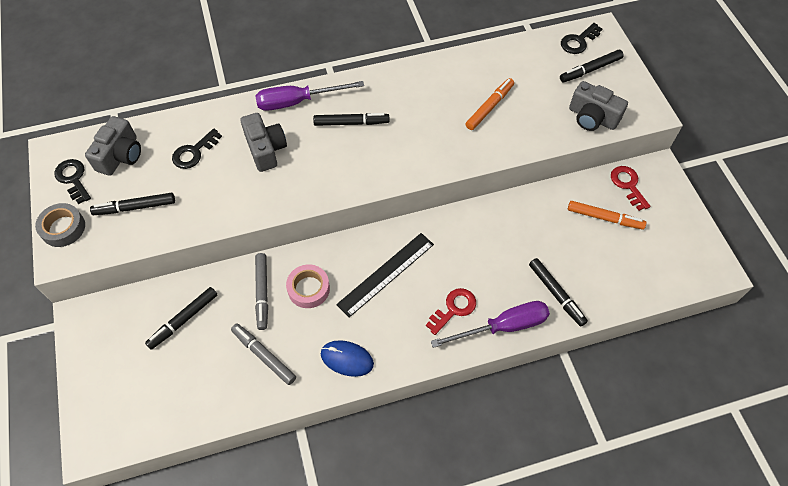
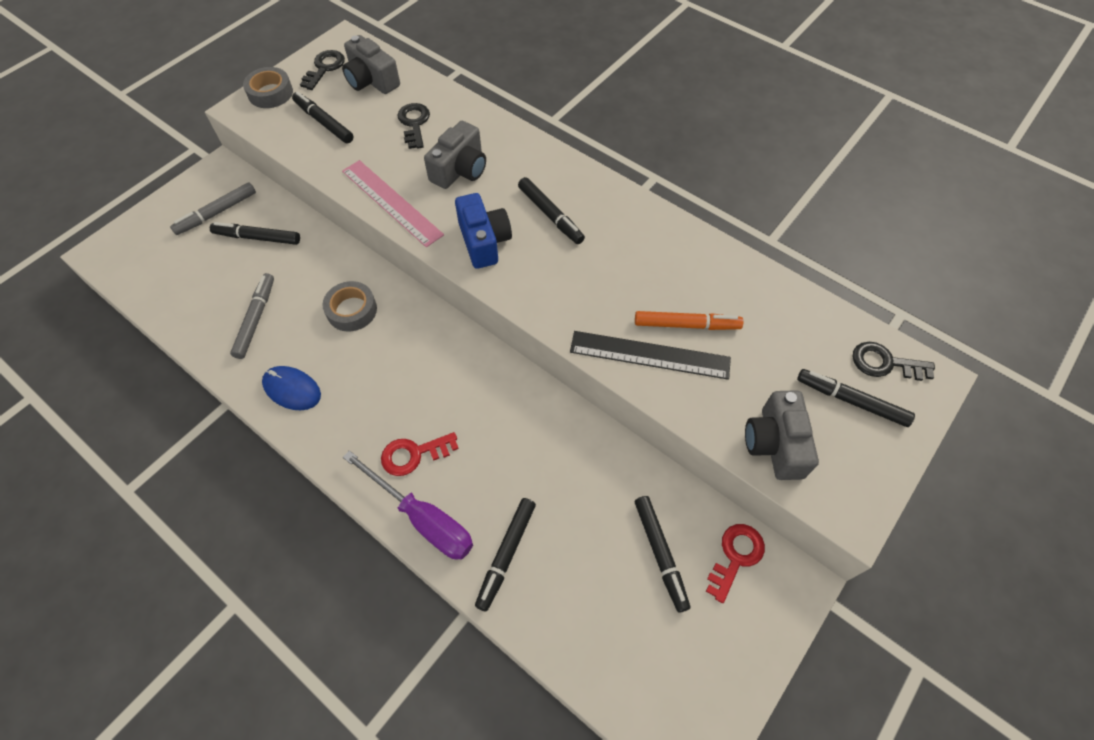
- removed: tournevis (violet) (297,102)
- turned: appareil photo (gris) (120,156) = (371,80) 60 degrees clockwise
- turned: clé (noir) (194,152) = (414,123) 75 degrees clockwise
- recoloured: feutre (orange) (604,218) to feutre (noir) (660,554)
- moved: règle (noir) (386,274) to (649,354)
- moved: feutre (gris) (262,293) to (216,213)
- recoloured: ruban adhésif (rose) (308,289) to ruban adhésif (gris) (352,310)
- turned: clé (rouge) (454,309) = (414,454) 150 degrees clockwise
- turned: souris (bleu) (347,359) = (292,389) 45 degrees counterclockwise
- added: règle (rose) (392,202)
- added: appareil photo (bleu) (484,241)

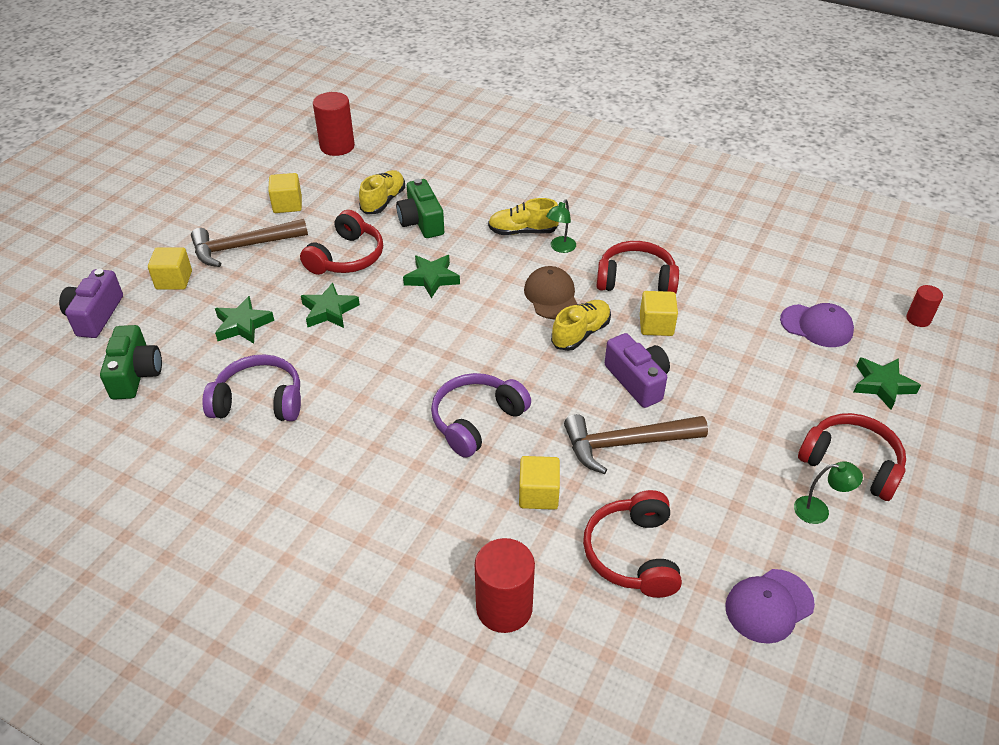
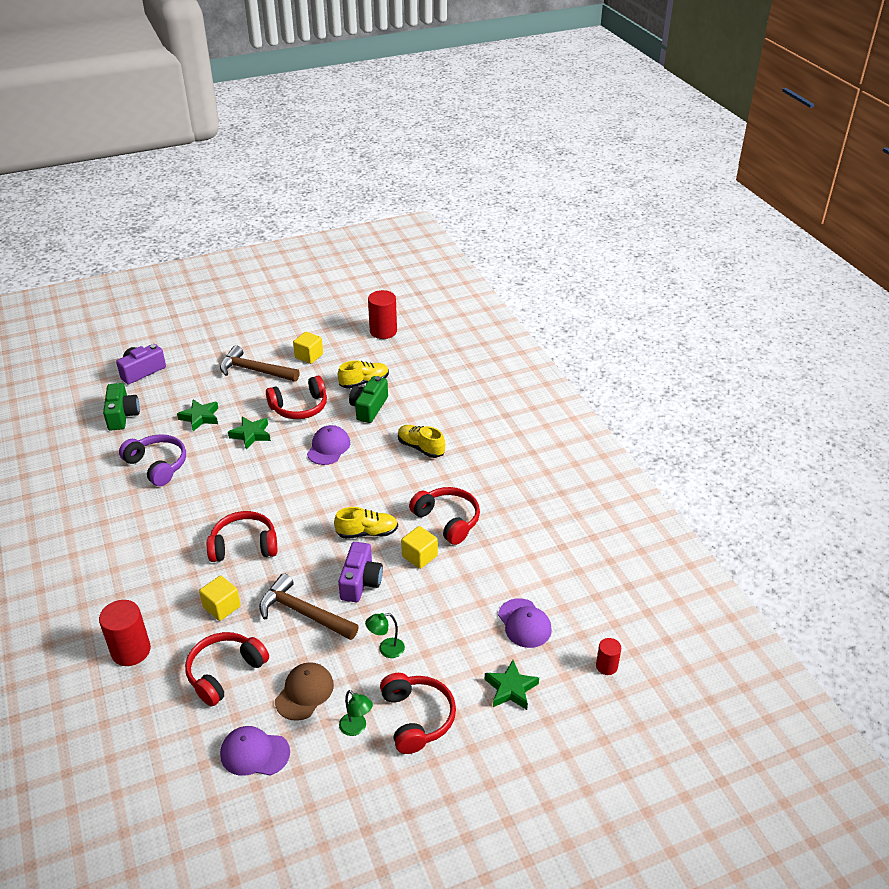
- moved: lampe (vert) (560,248) to (386,649)
- removed: cube (jaune) (174,280)
- replaced: étoile (vert) (432,278) to casquette (violet) (328,447)
- moved: casquette (marron) (551,296) to (304,692)
- turned: appareil photo (vert) (136,374) = (122,415) 45 degrees counterclockwise
- recoloured: casque audio (violet) (477,421) to casque audio (rouge) (244,546)

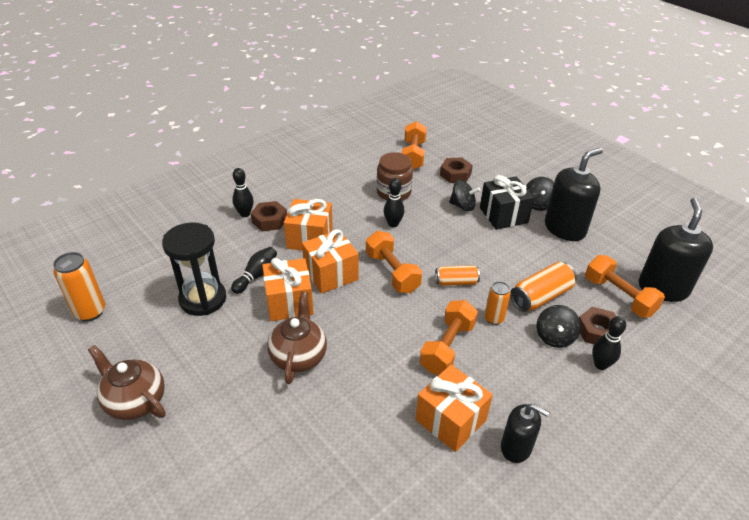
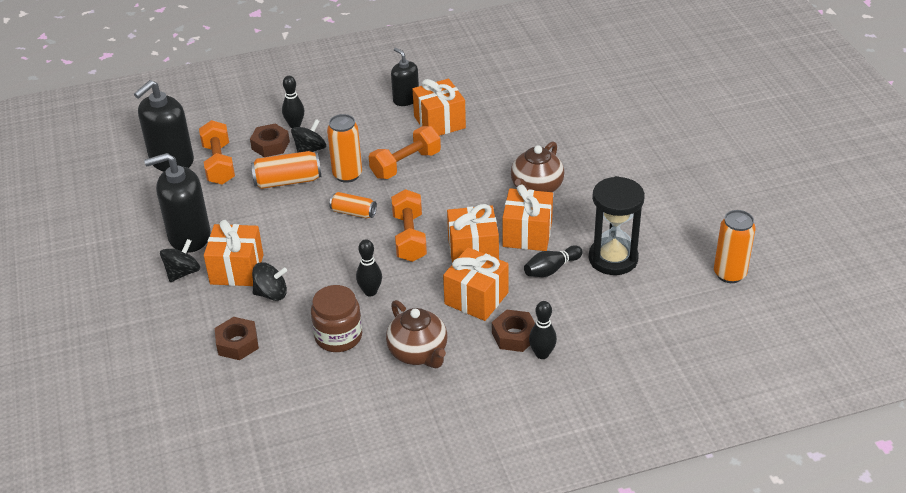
- removed: haltère (orange) (413,155)
- recoloured: cadeau (noir) (503,215) to cadeau (orange) (237,269)
- turned: toupie (noir) (462,206) = (271,294) 135 degrees clockwise
- resized: canette (orange) (494,318) = (347,175) x1.55
- moved: théière (marron) (135,401) to (418,353)

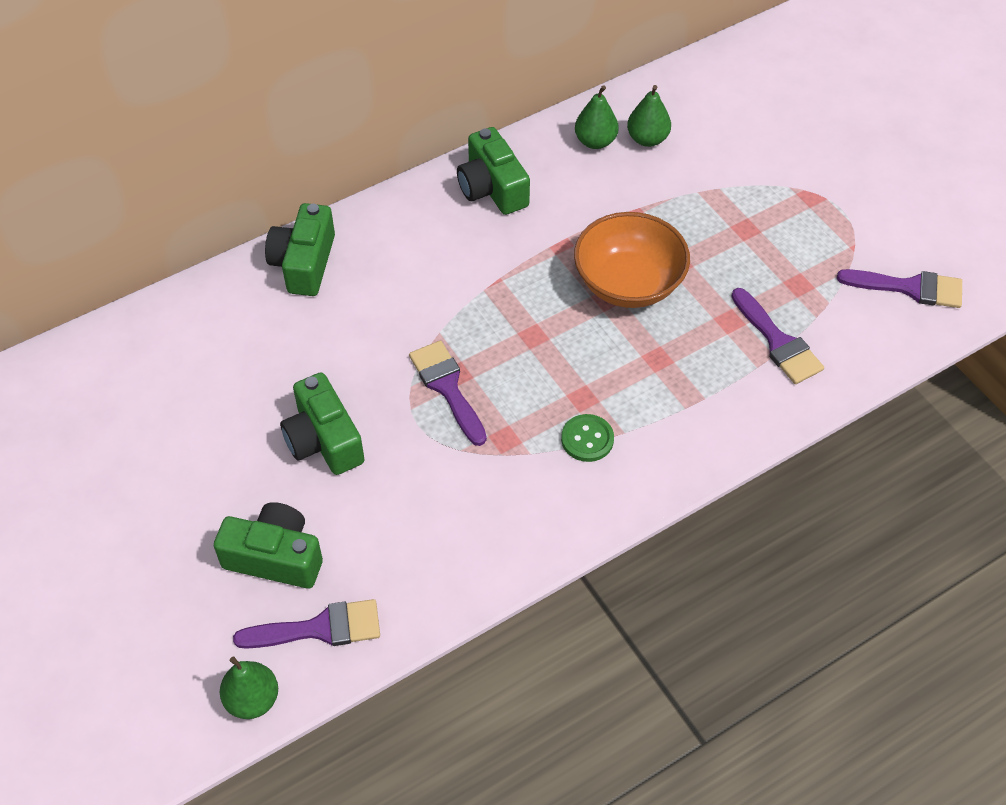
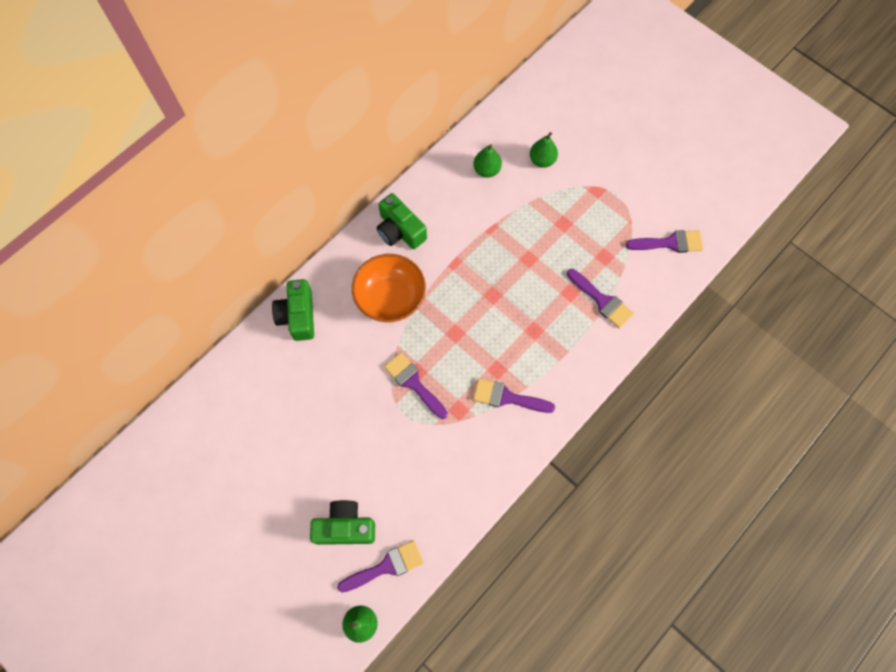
- moved: poire (vert) (595,141) to (542,160)
- moved: bol (orange) (628,283) to (390,297)
- removed: appareil photo (vert) (324,440)
- replaced: bouton (vert) (587,439) to pinceau (violet) (507,397)

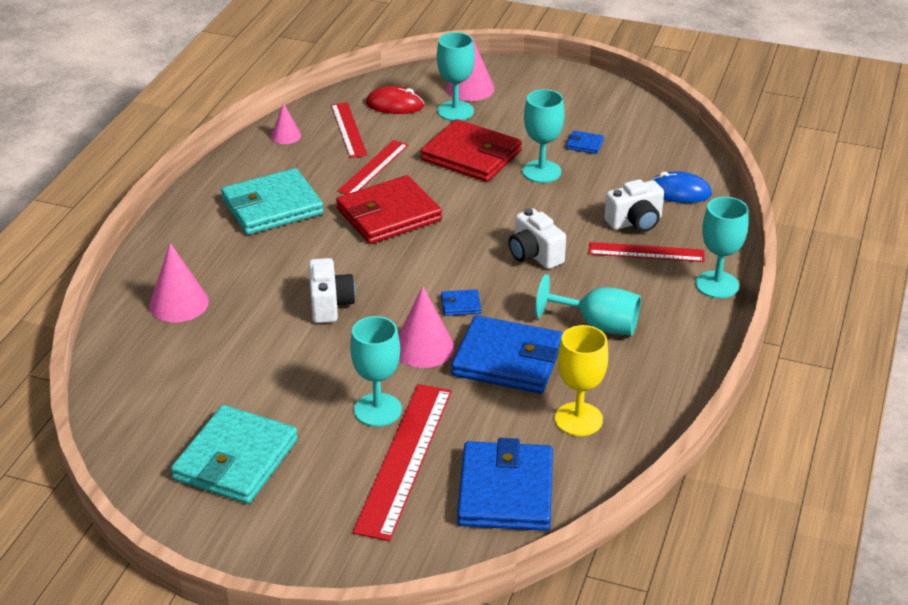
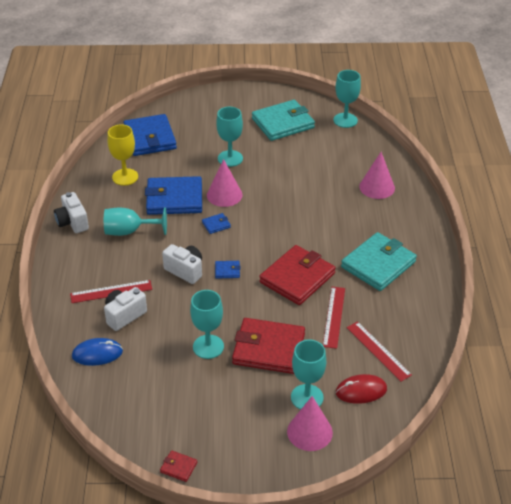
- removed: cône (rose) (286,136)
- moved: portefeuille (bleu) (584,144) to (227,271)
- moved: verre à pied (turquoise) (717,285) to (345,120)
- moved: appareil photo (blanc) (330,305) to (72,222)
- removed: règle (rouge) (404,459)
- turned: portefeuille (turquoise) (235,459) = (283,123) 60 degrees clockwise
- added: portefeuille (rouge) (178,467)

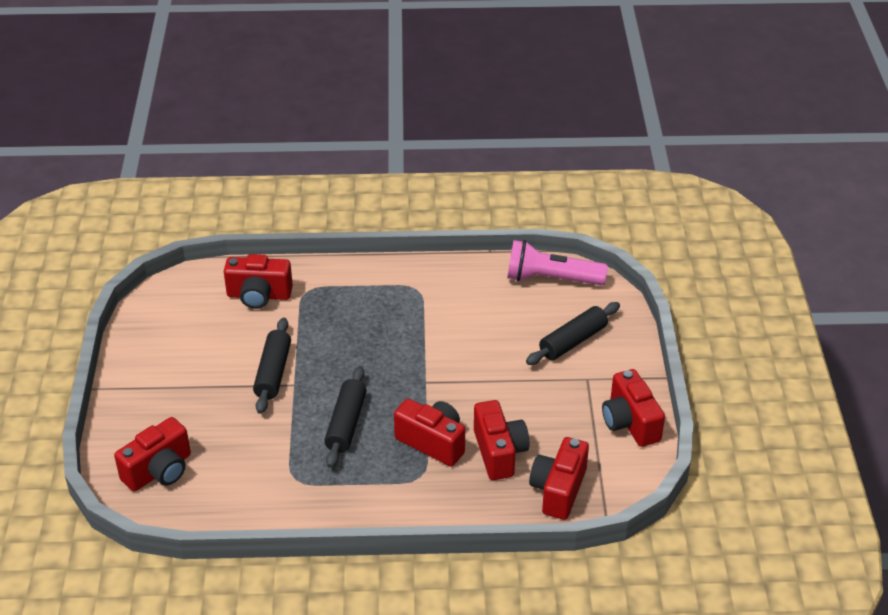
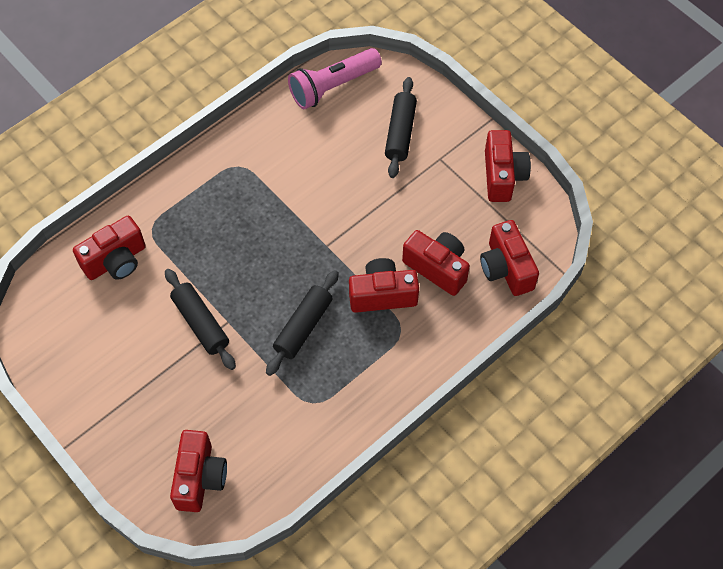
- turned: rouleau à pâtisserie (noir) (346,424) = (303,327) 60 degrees clockwise
- turned: appareil photo (rouge) (630,423) = (503,176) 120 degrees counterclockwise

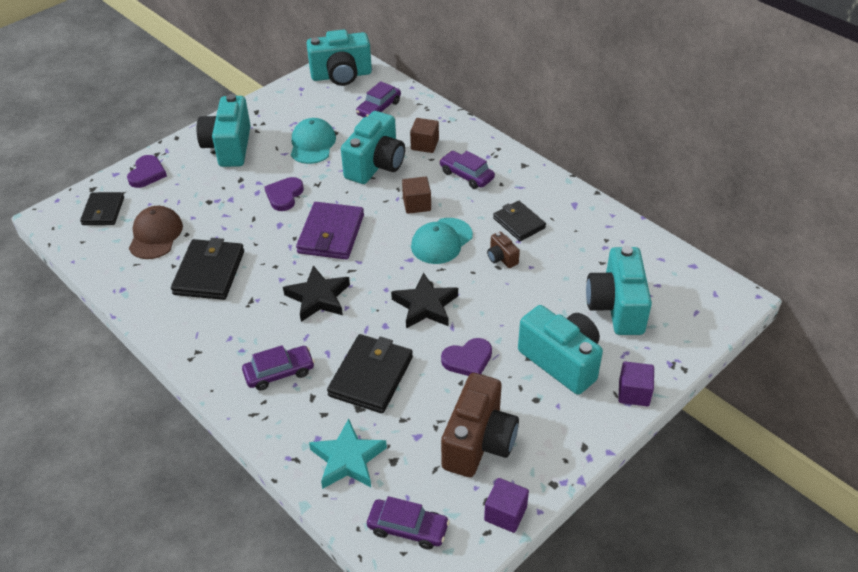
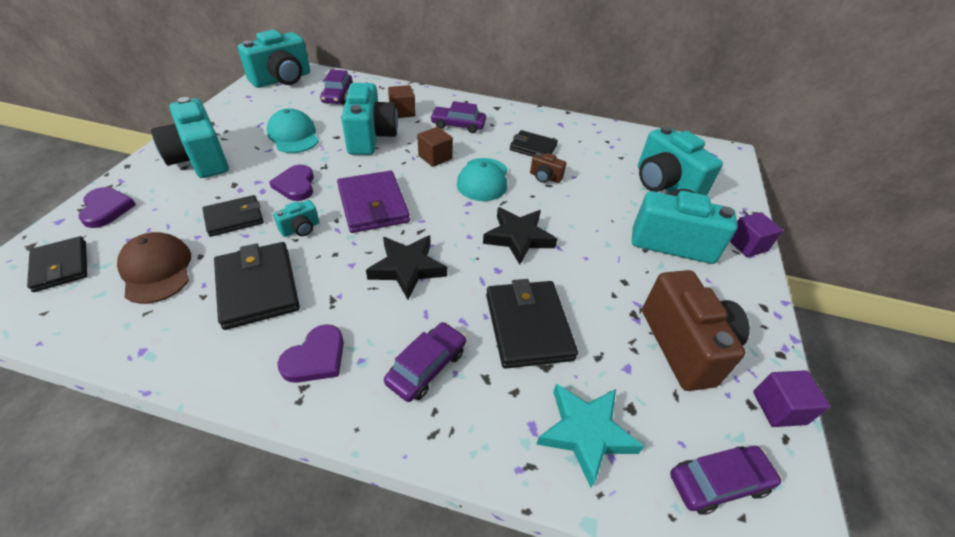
- moved: cœur (violet) (468,360) to (316,358)
- added: portefeuille (noir) (234,218)
- added: appareil photo (turquoise) (300,229)

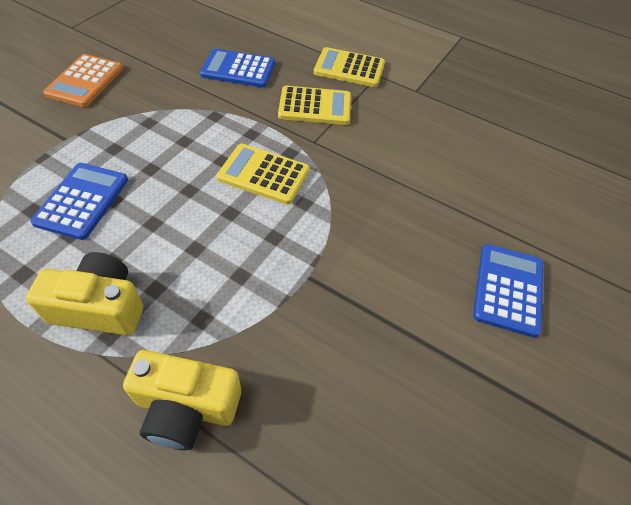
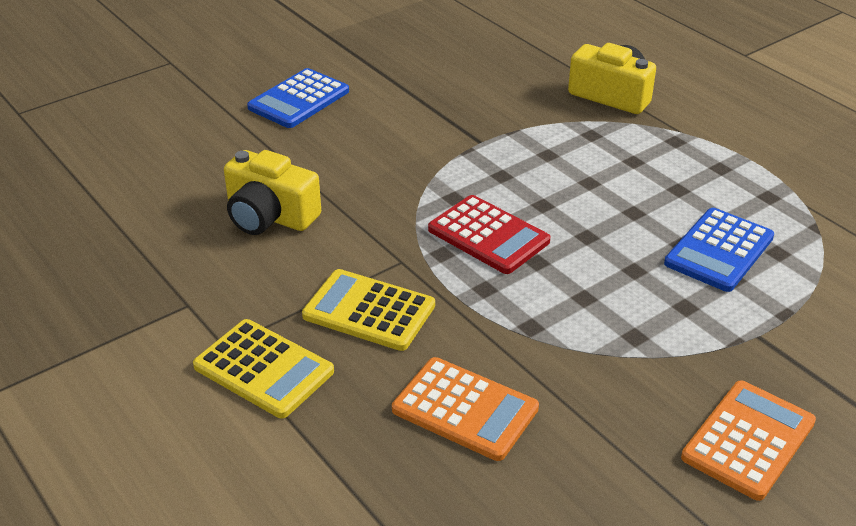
- recoloured: calculatrice (bleu) (238,69) to calculatrice (orange) (465,409)
- recoloured: calculatrice (jaune) (263,174) to calculatrice (rouge) (488,235)
- moved: appareil photo (jaune) (100,307) to (269,216)

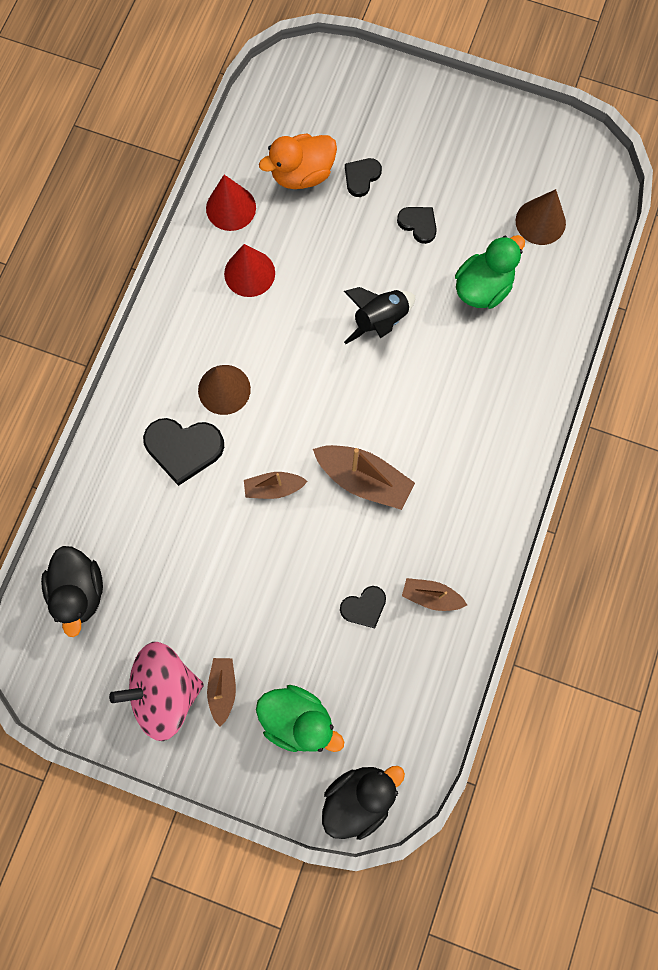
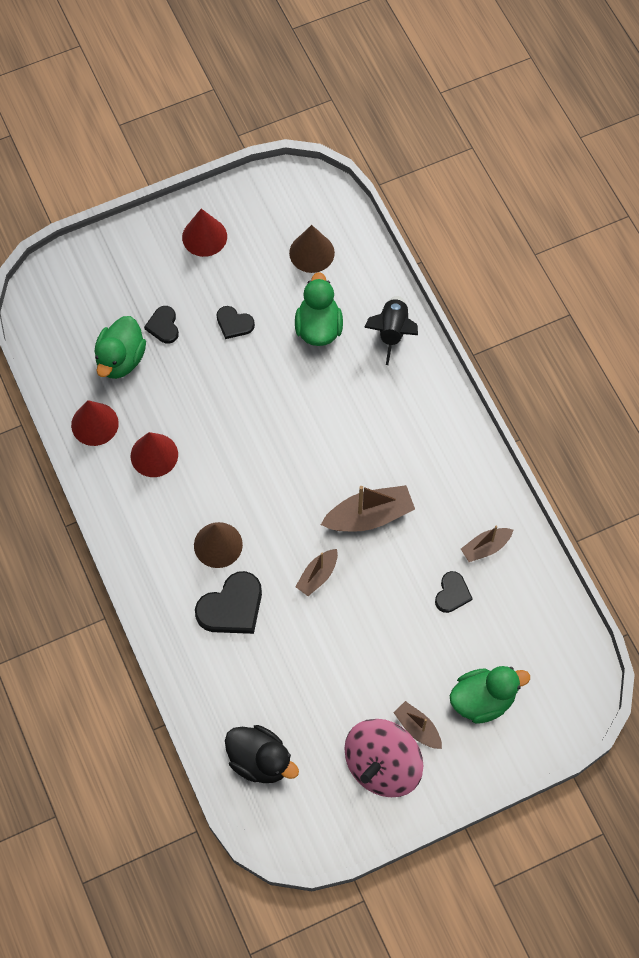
- recoloured: canard (orange) (302,174) to canard (vert) (121,359)
- turned: cœur (noir) (418,224) = (234,323) 150 degrees counterclockwise
- moved: fusée (noir) (379,321) to (392,332)
- removed: canard (noir) (359,797)
- added: cône (rouge) (204,236)

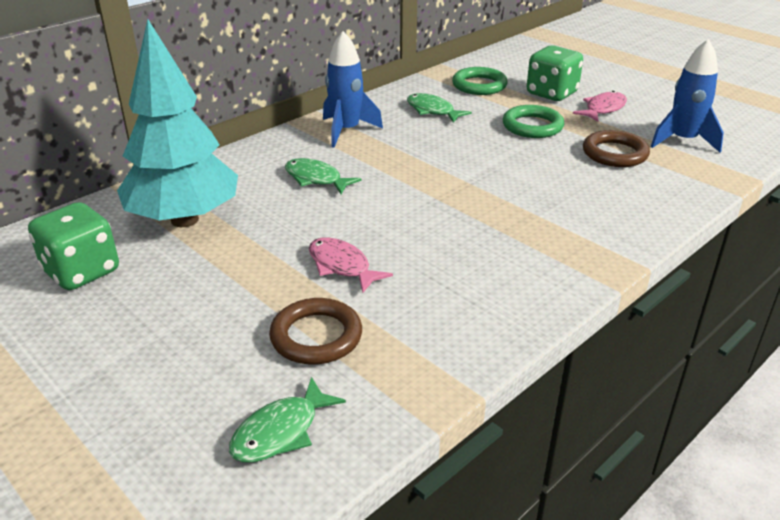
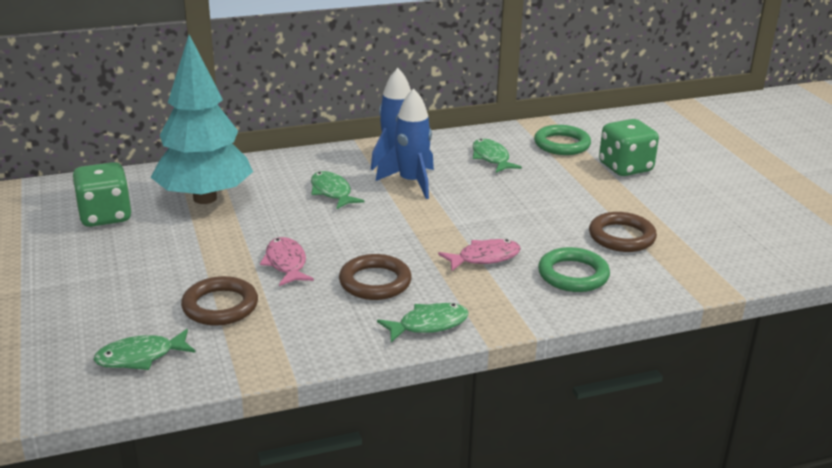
- moved: fusée (bleu) (683,141) to (411,182)
- moved: poisson (rose) (603,109) to (484,258)
- moved: anneau (vert) (532,126) to (573,275)
- added: anneau (marron) (375,282)
- added: poisson (vert) (428,325)

